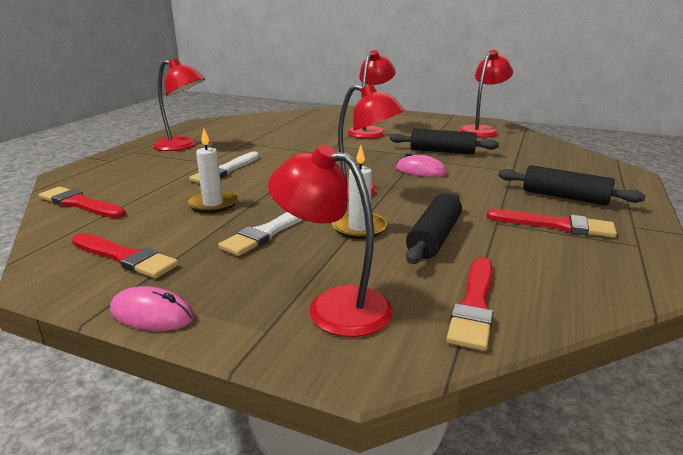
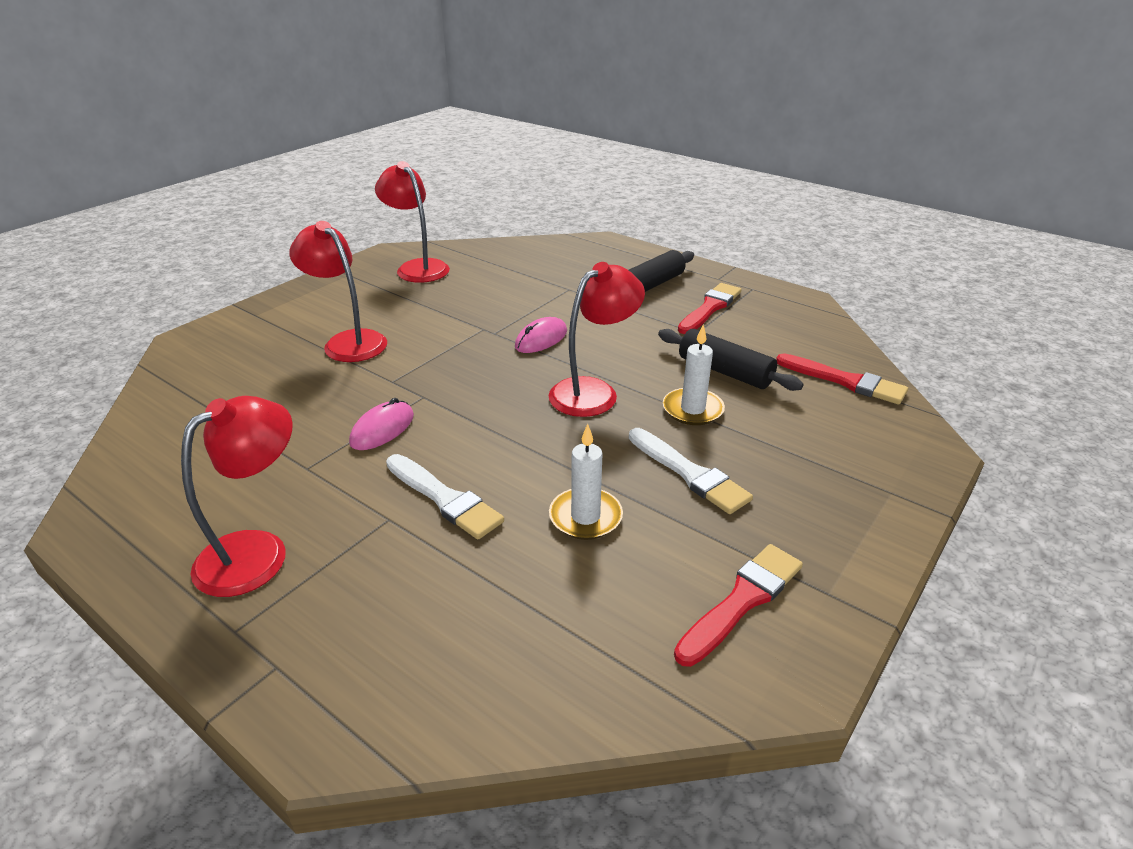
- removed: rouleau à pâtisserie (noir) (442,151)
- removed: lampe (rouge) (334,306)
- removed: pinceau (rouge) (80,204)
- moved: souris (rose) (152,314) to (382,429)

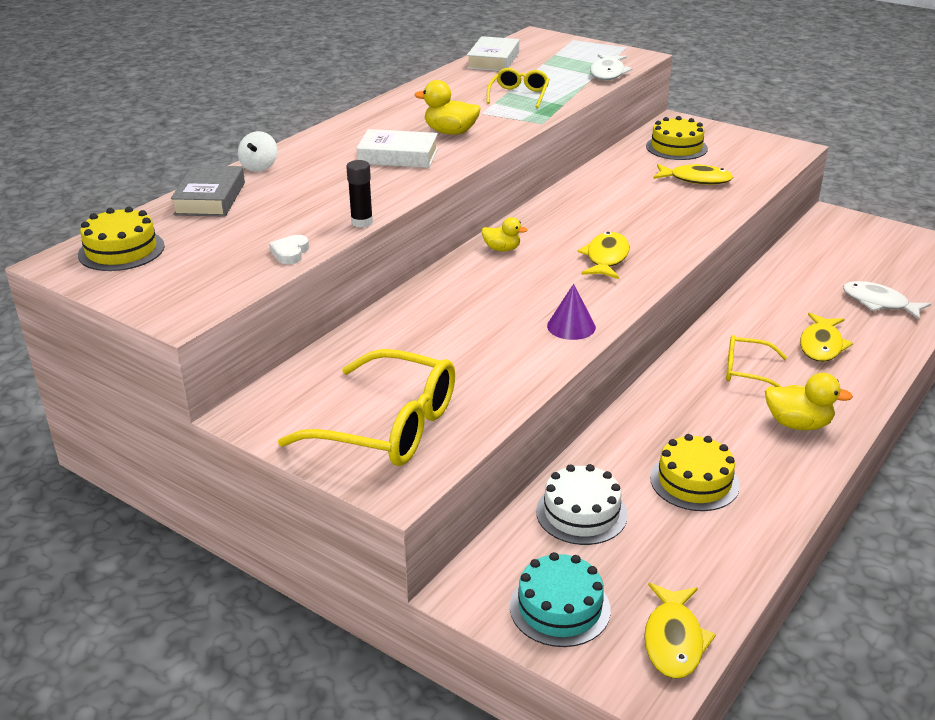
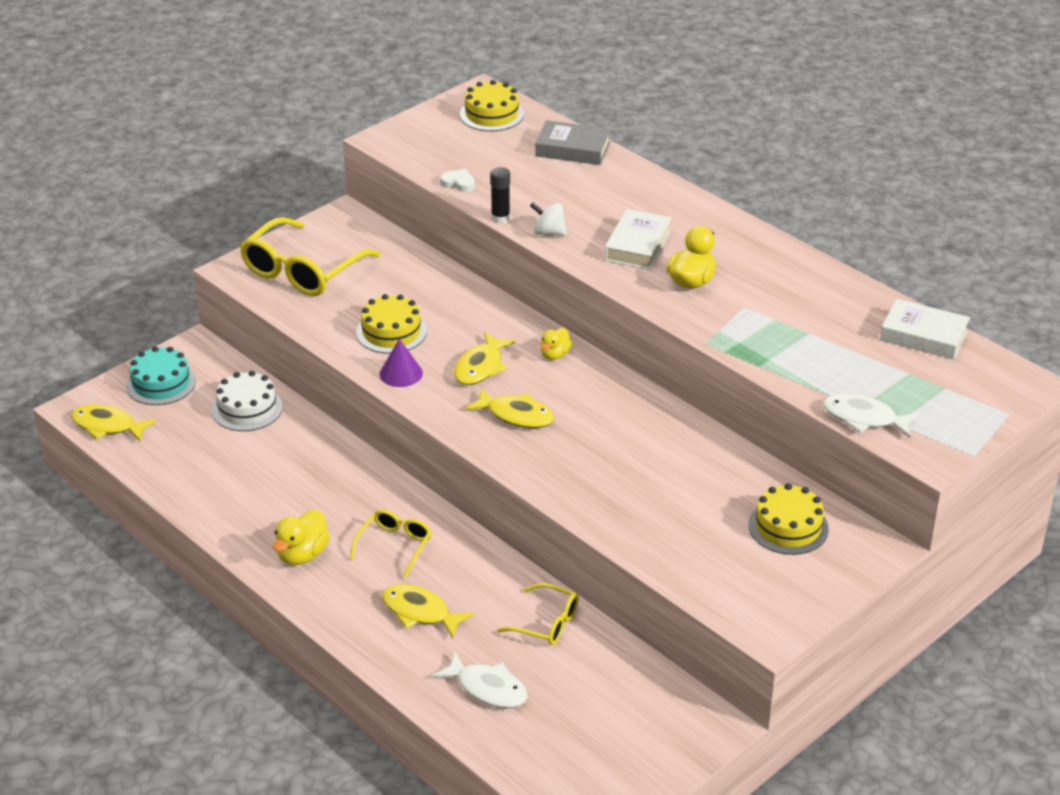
- moved: lunettes (jaune) (519,95) to (546,623)
- moved: toupie (blanc) (259,167) to (548,232)
- moved: poisson (jaune) (696,180) to (480,367)
- turned: poisson (blanc) (879,303) = (487,688) 75 degrees clockwise
- moved: gâteau (jaune) (694,481) to (391,332)

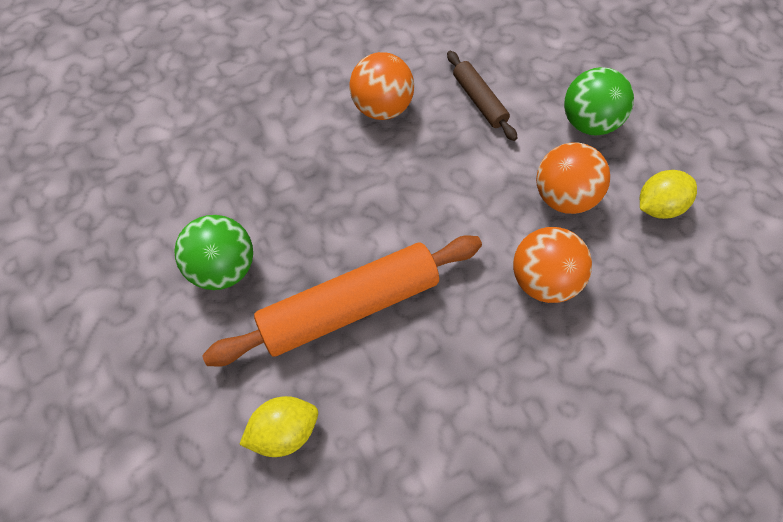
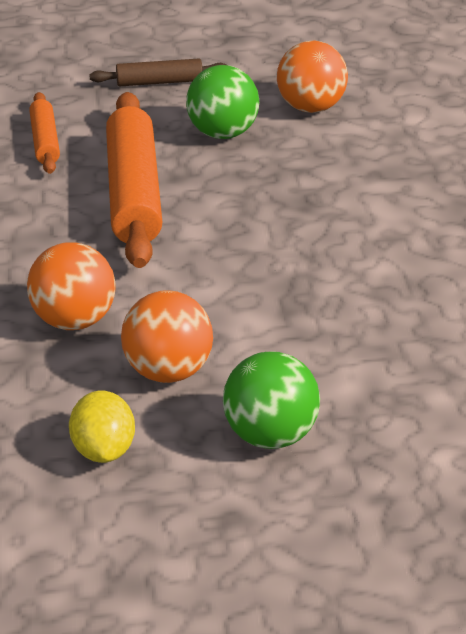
- moved: rouleau à pâtisserie (marron) (479,100) to (159,82)
- moved: balle (orange) (382,108) to (311,107)
- replaced: citron (jaune) (284,431) to rouleau à pâtisserie (orange) (45,141)

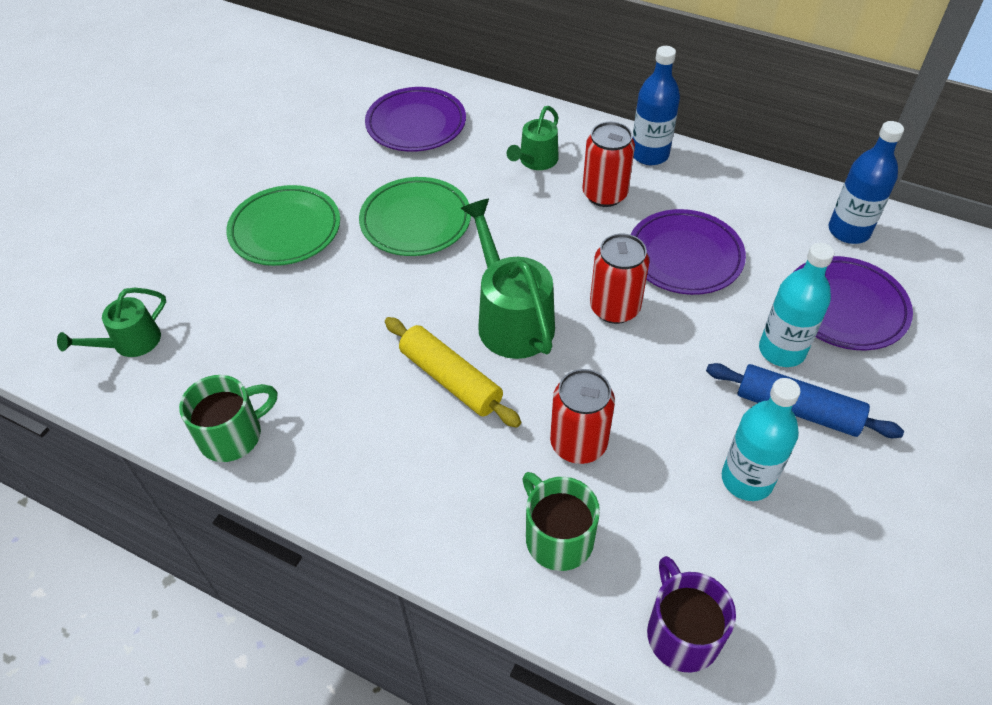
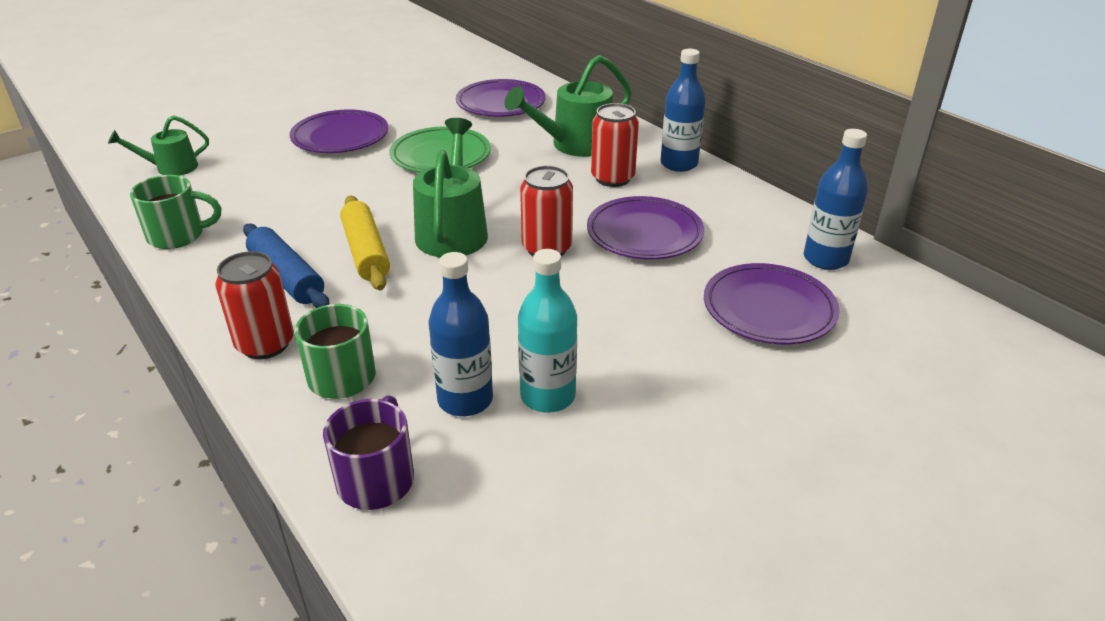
- resized: arrosoir (vert) (535,161) = (574,145) x1.68
- recoloured: assiette (vert) (285,230) to assiette (violet) (340,137)
- removed: bouteille (turquoise) (781,350)
- moved: rouleau à pâtisserie (bleu) (797,409) to (287,277)
- moved: canette (rouge) (578,443) to (265,344)
- added: bouteille (bleu) (465,400)

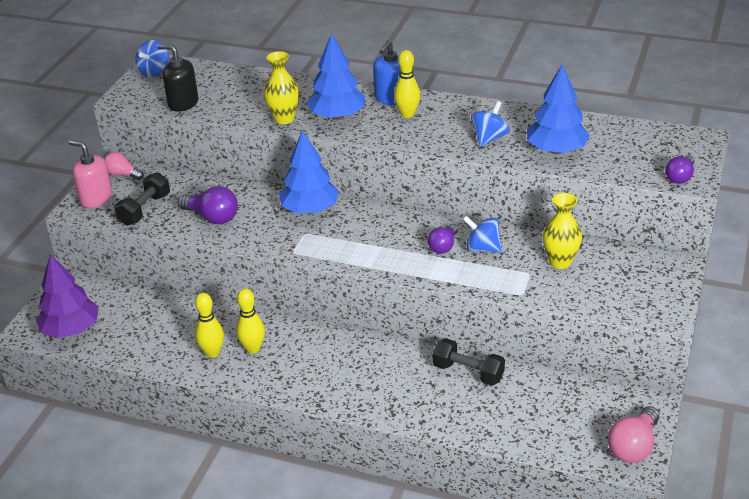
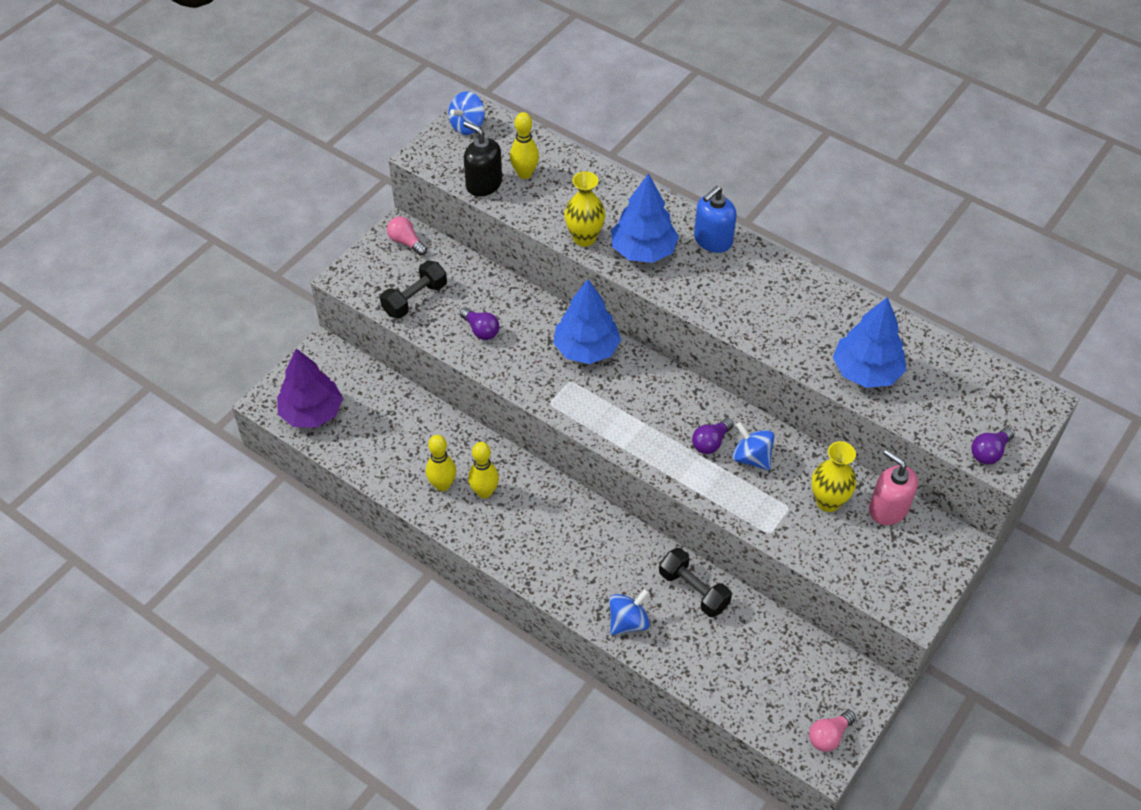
- moved: quille (jaune) (407,114) to (524,174)
- moved: toupie (bleu) (489,138) to (628,622)
- moved: distributeur de savon (rose) (96,198) to (888,509)
- resized: ampoule (violet) (212,217) = (481,330) x0.66
- resized: ampoule (rose) (633,446) = (828,736) x0.66

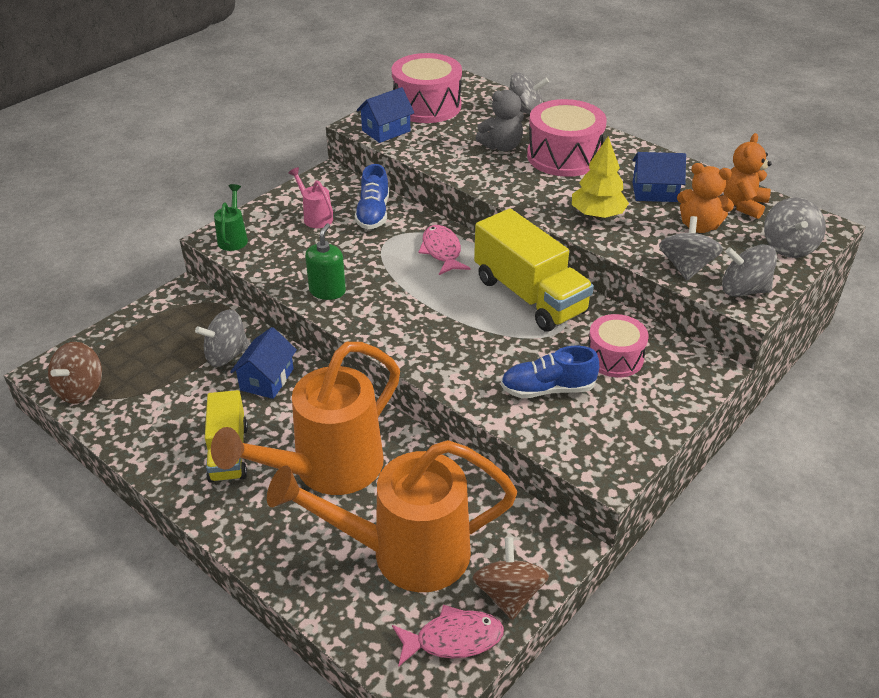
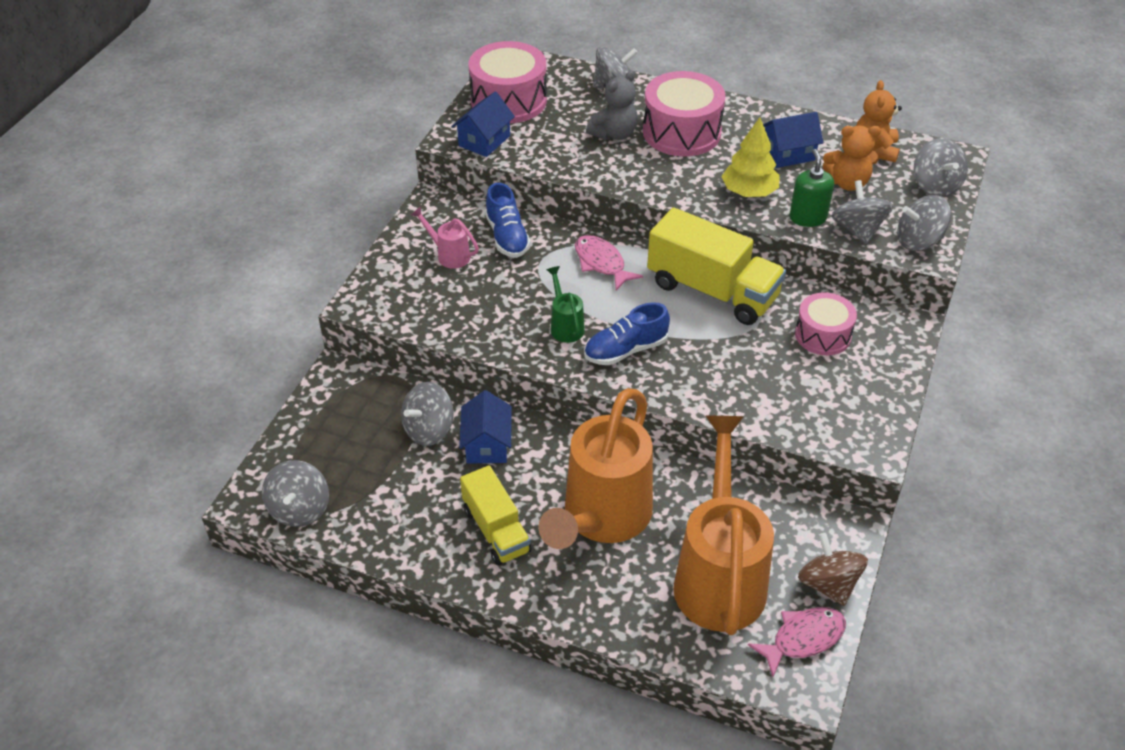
- moved: arrosoir (vert) (233,238) to (565,326)
- moved: distributeur de savon (vert) (327,291) to (808,218)
- recoloured: toupie (marron) (81,389) to toupie (gris) (299,509)
- moved: chaussure (bleu) (547,389) to (625,350)
- turned: arrosoir (orange) (405,553) = (719,576) 120 degrees clockwise

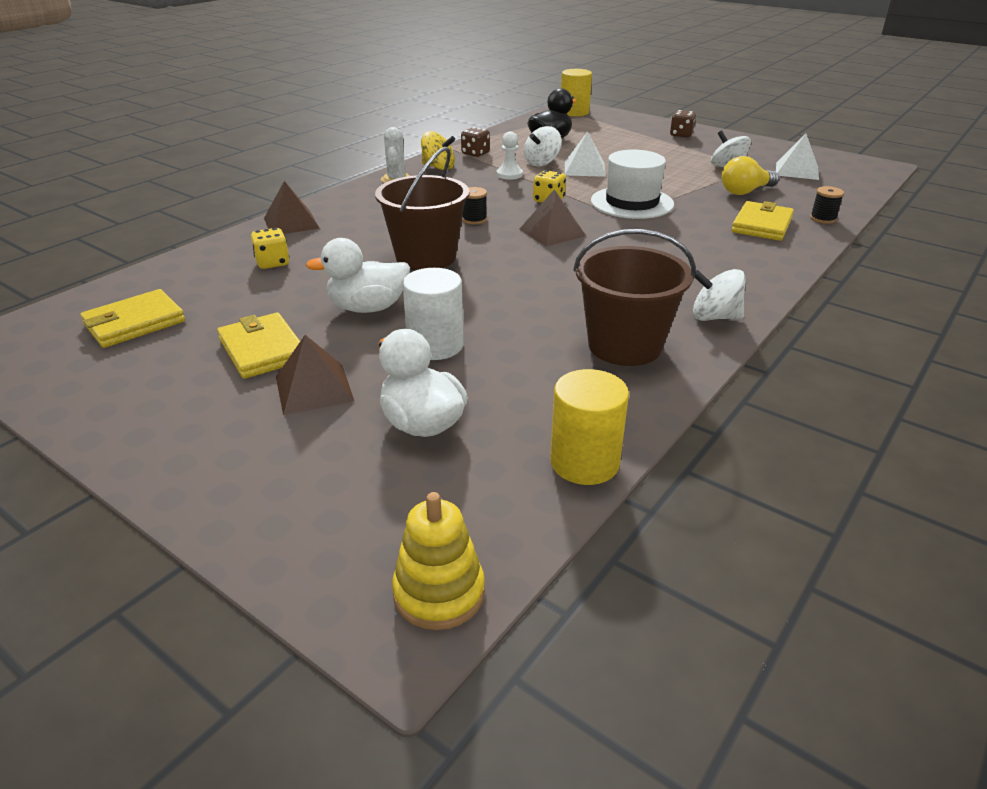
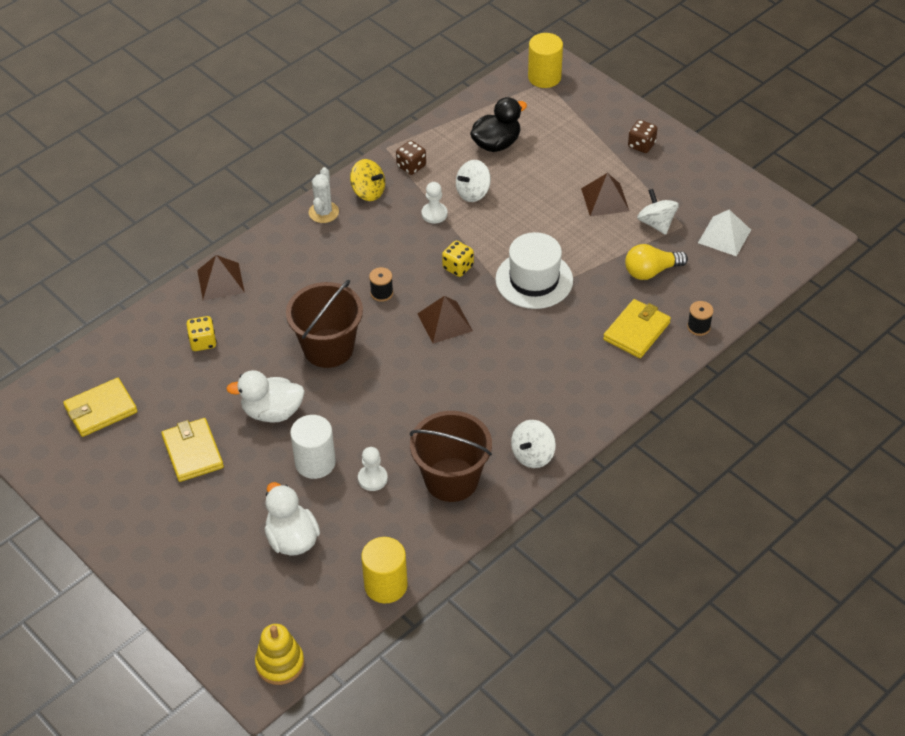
- removed: pyramide (blanc) (584,169)
- turned: toupie (blanc) (714,317) = (533,455) 75 degrees counterclockwise
- moved: pyramide (marron) (314,388) to (605,199)
- added: pion (blanc) (372,478)

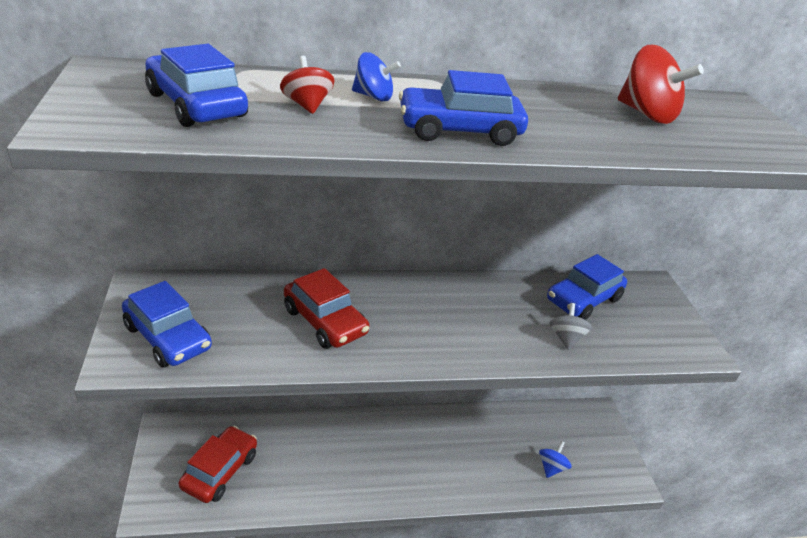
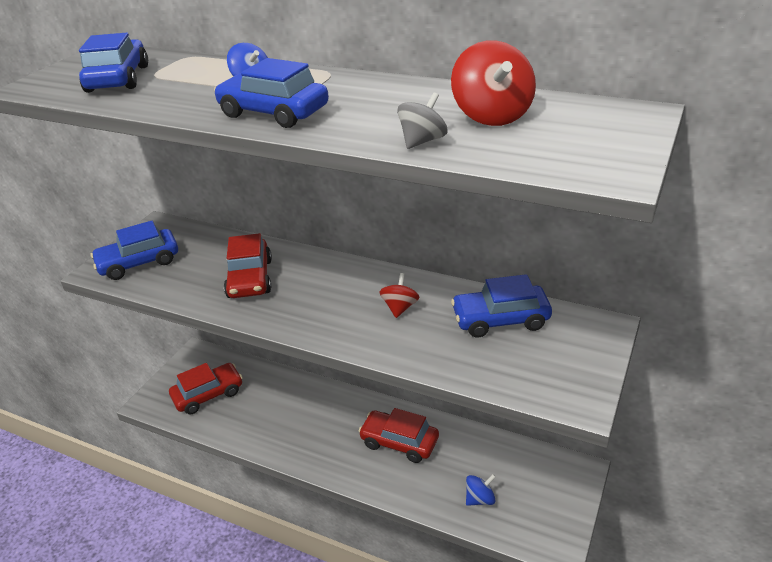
- moved: toupie (rouge) (307,105) to (400,307)
- turned: voiture (bleu) (168,337) = (139,262) 75 degrees clockwise
- moved: toupie (gris) (566,338) to (422,141)
- added: voiture (rouge) (399,442)

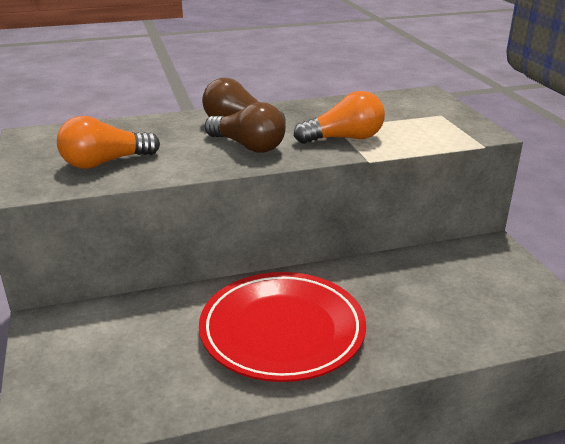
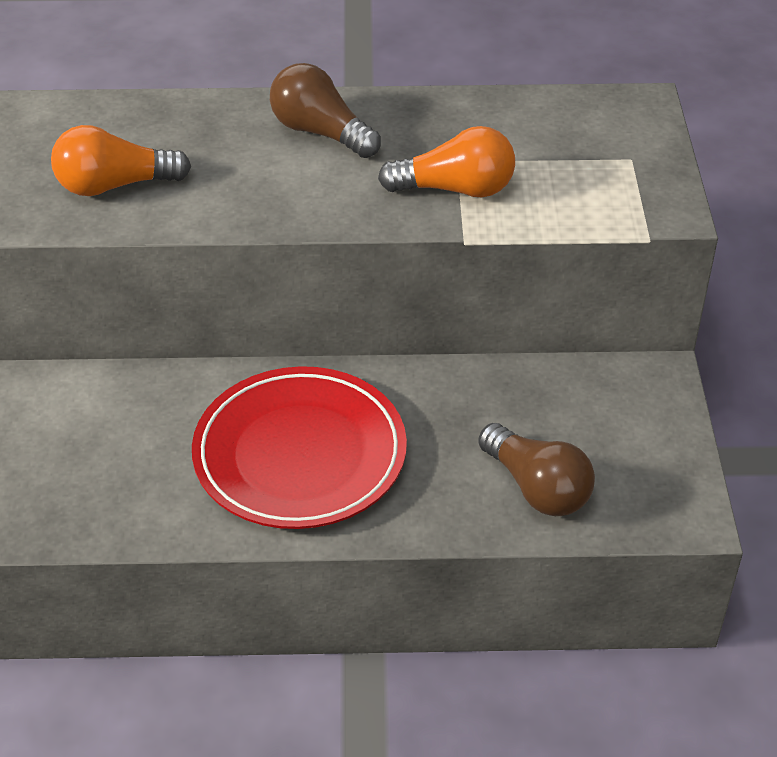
- moved: ampoule (marron) (248,146) to (537,488)

